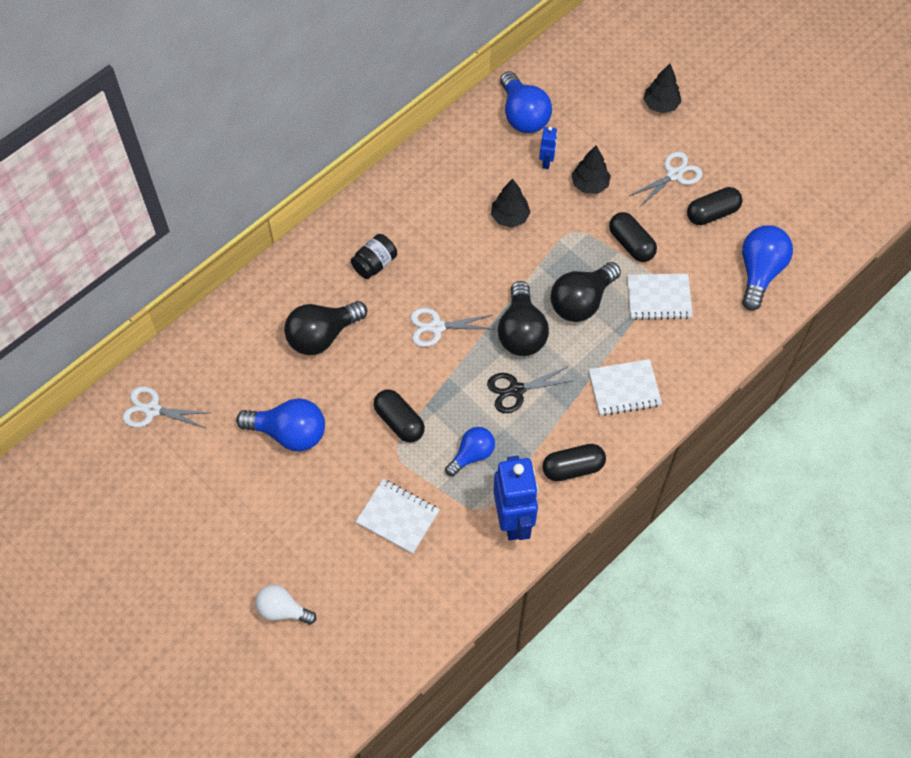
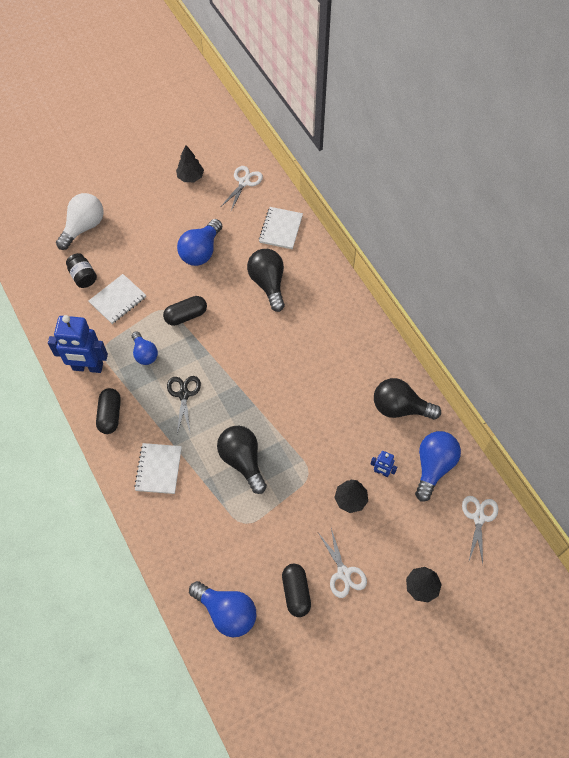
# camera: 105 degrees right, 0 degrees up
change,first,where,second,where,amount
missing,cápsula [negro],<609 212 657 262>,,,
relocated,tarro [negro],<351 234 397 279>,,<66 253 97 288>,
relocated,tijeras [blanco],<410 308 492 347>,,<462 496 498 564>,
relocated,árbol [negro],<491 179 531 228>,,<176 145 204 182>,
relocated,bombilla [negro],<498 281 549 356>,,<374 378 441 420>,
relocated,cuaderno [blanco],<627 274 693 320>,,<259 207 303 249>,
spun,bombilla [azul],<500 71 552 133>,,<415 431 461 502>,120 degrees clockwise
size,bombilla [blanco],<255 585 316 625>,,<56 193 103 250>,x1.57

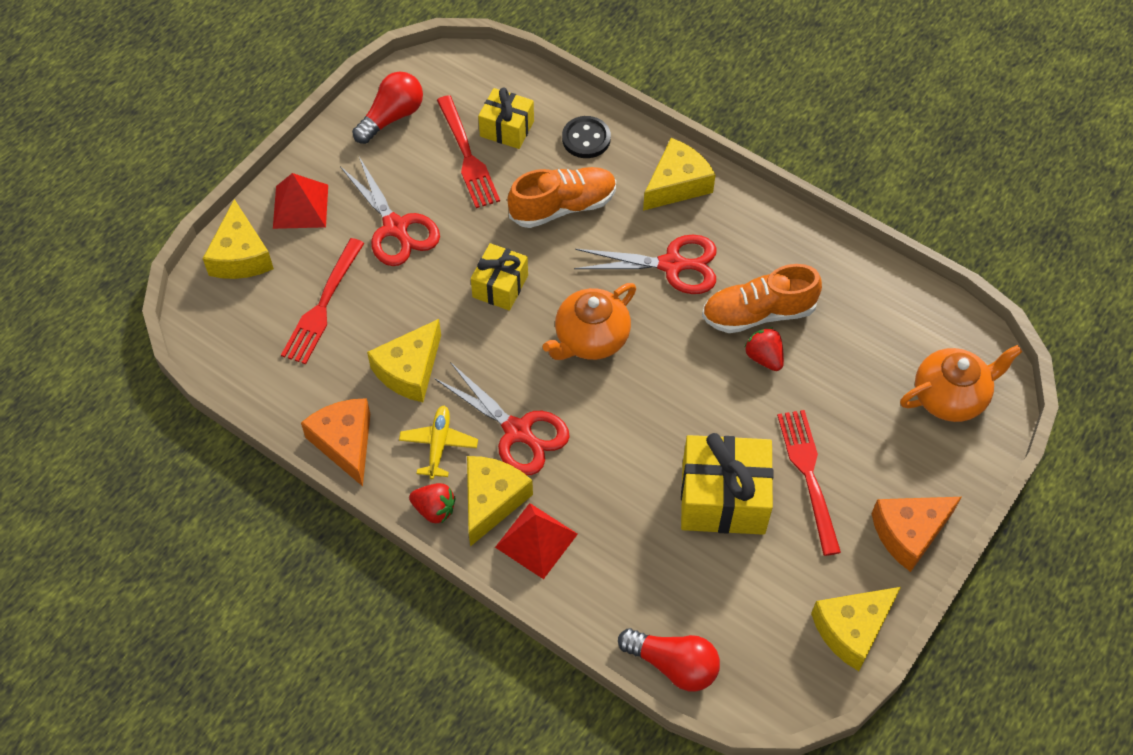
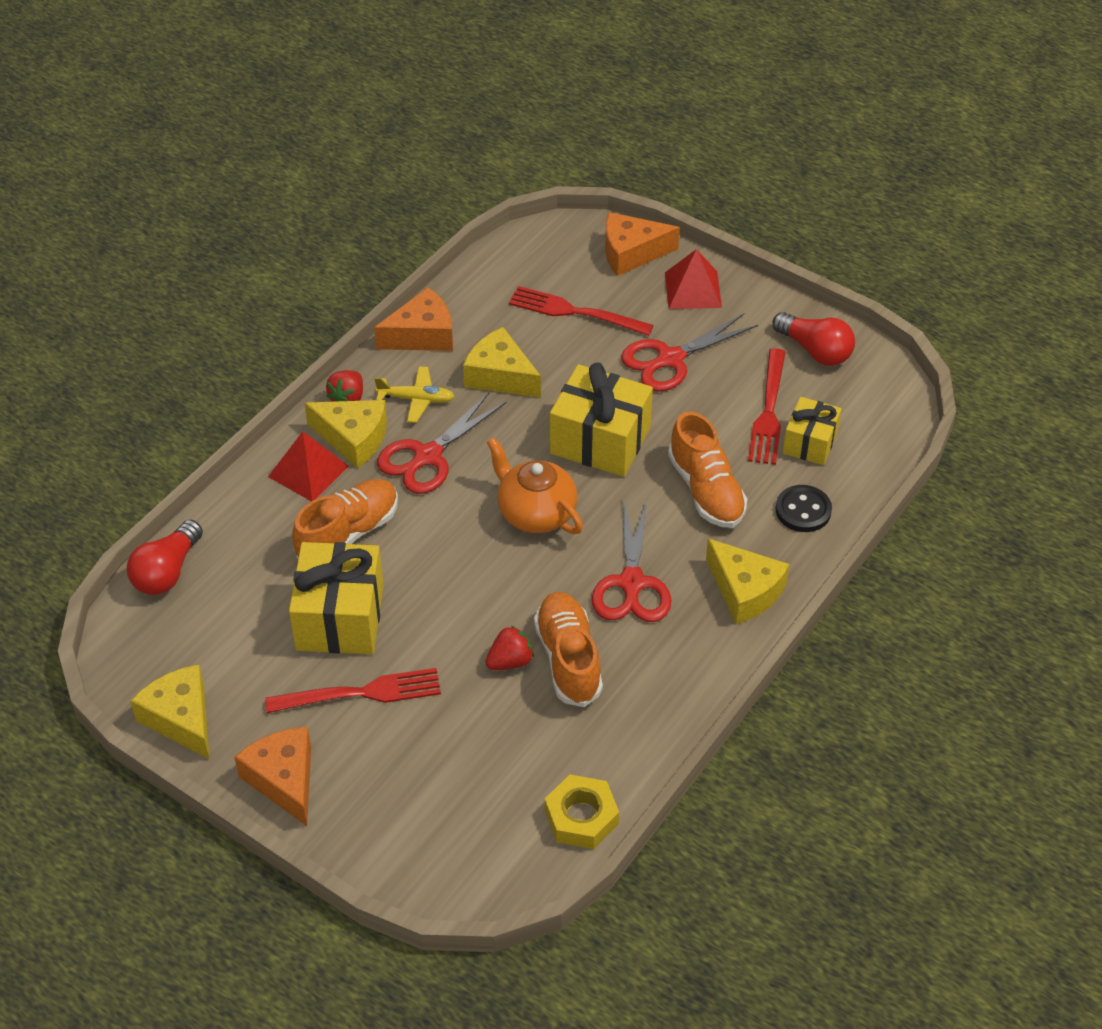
# camera: 90 degrees right, 10 degrees down
change,first,where,second,where,amount
missing,tetera [naranja],<900 345 1022 422>,,,
appeared,,,zapato [naranja],<292 479 398 559>,
appeared,,,tuerca [amarillo],<545 775 619 849>,
colour,queso [amarillo],<203 199 274 279>,queso [naranja],<605 212 680 276>,
spun,tenedor [rojo],<437 95 500 208>,,<748 348 786 465>,60 degrees counterclockwise
size,regalo [amarillo],<471 243 528 311>,,<550 363 653 477>,x1.67

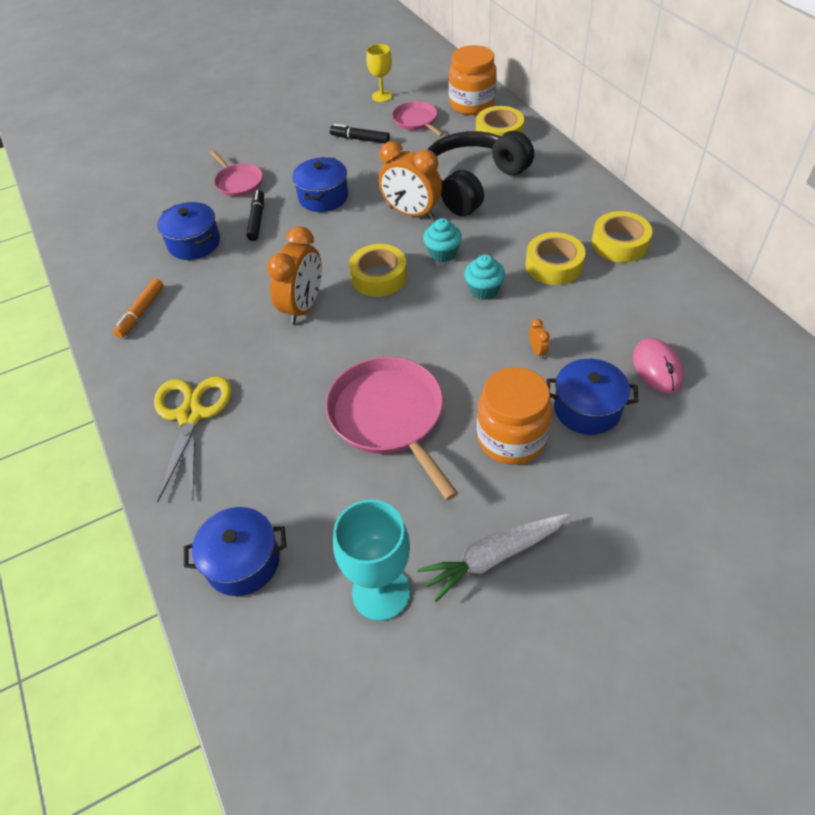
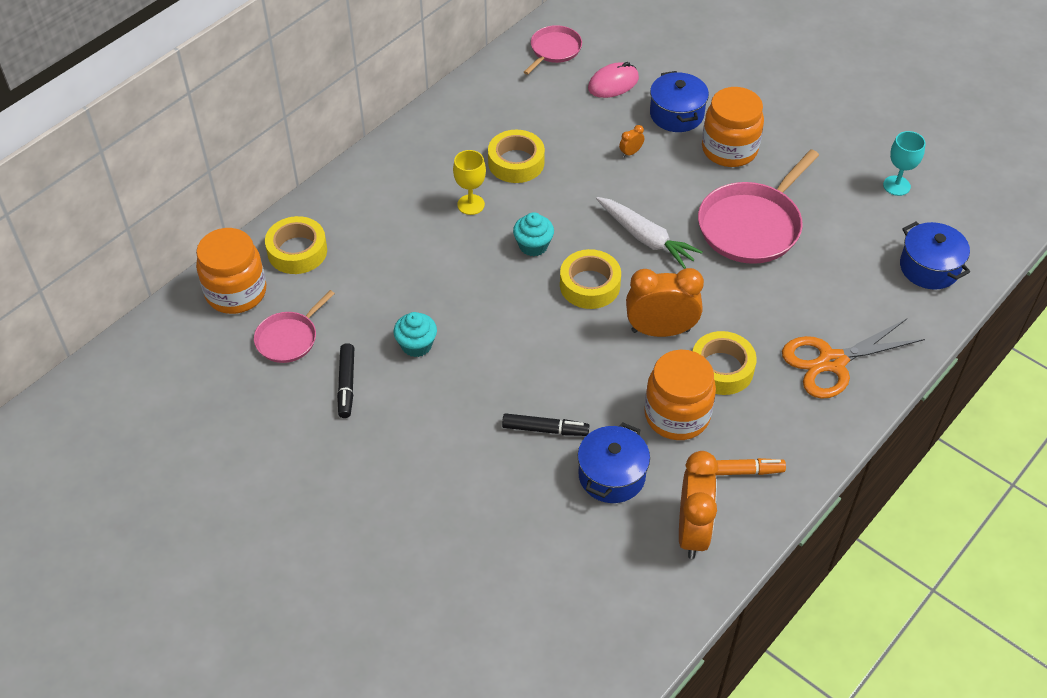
# camera: 115 degrees left, 0 degrees up
change,first,where,second,where,amount
missing,olla [azul],<292 157 348 212>,,,
missing,auriculares [negro],<427 131 534 216>,,,
appeared,,,tarro [naranja],<644 350 716 440>,
relocated,sartén [rosa],<210 150 263 197>,,<524 25 582 75>,
relocated,copa [amarillo],<366 44 393 102>,,<453 150 486 215>,
relocated,despertador [naranja],<379 141 442 220>,,<679 451 718 559>,
relocated,zanahoria [blanco],<417 514 569 602>,,<596 197 703 269>,
relocated,magdalena [turquesa],<464 254 505 300>,,<393 312 437 357>,
relocated,cinta adhesiva [amarillo],<592 211 652 262>,,<693 331 757 395>,
colour,tijeras [amarillo],<154 376 232 502>,tijeras [naranja],<782 319 925 399>,
spun,rotulador [negro],<246 190 264 241>,,<502 413 589 436>,150 degrees counterclockwise
size,copa [turquesa],<333 500 410 621>,,<883 131 926 196>,x0.64

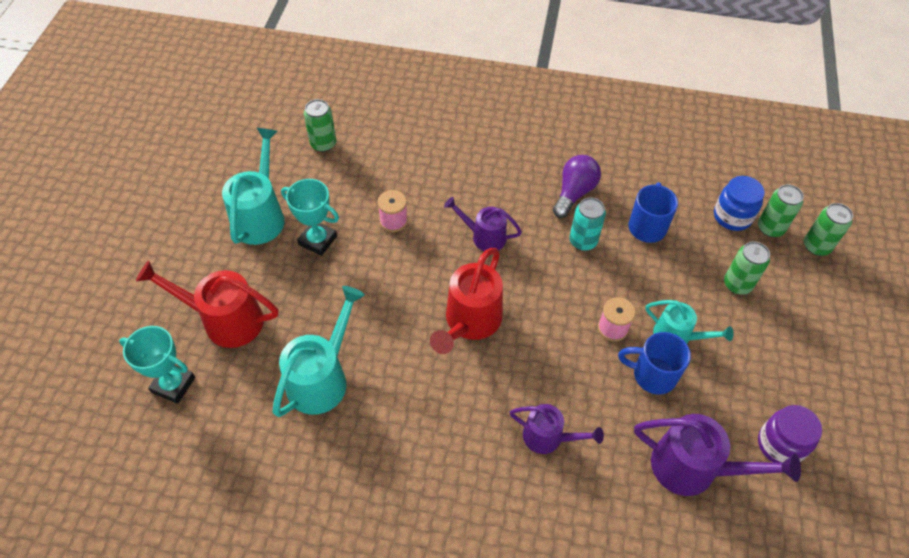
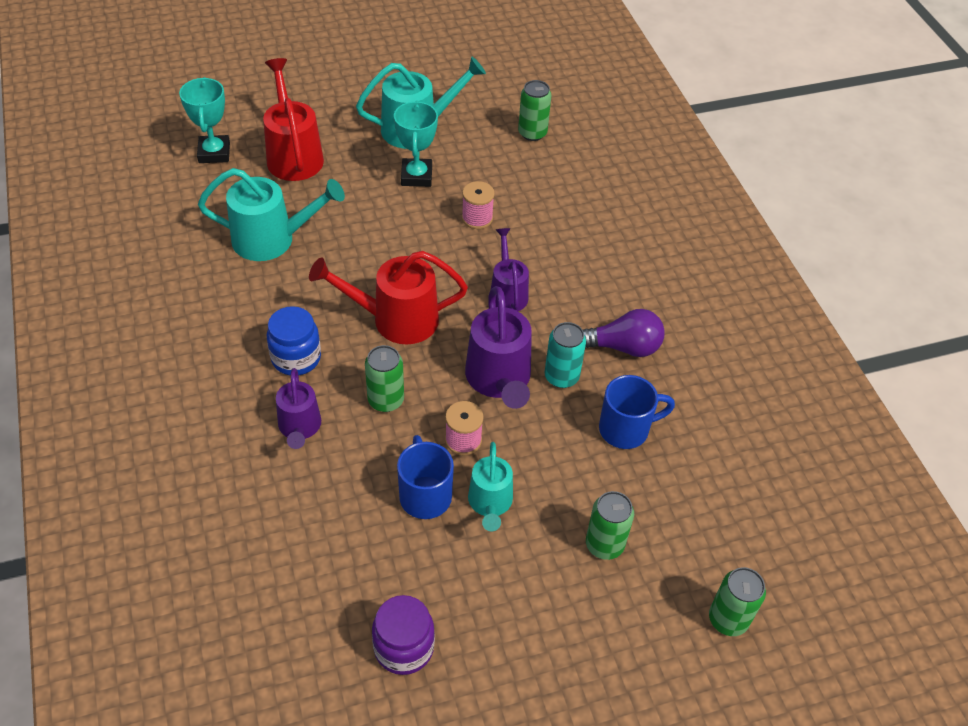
# camera: 60 degrees right, 5 degrees down
change,first,where,second,where,amount
relocated,regadera [morado],<634 414 801 496>,,<465 286 532 409>,
relocated,tarro [azul],<714 176 765 231>,,<267 306 321 375>,
relocated,lata [verde],<758 184 804 237>,,<365 345 404 412>,

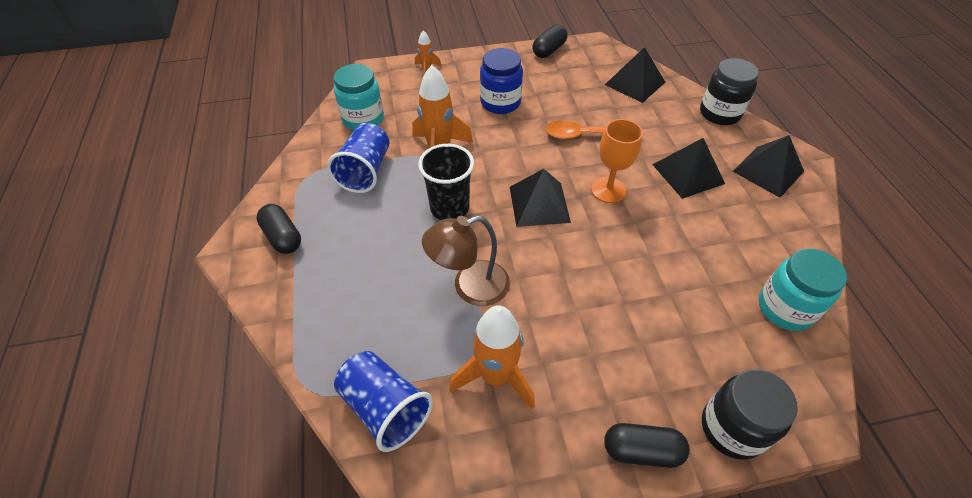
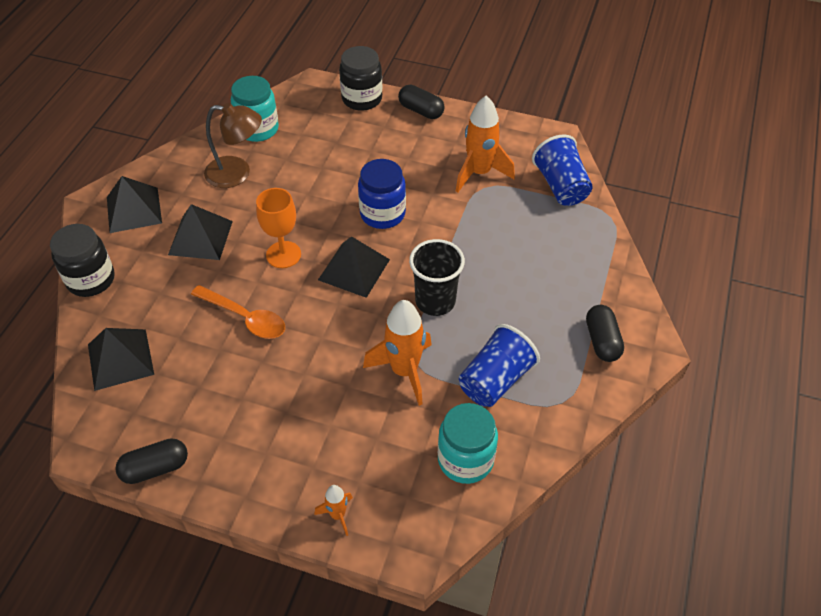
# camera: 150 degrees left, 0 degrees up
change,first,where,second,where,amount
relocated,lámpara [marrón],<422 216 510 306>,,<204 103 262 188>,
relocated,tarro [azul],<480 48 523 114>,,<358 159 406 229>,

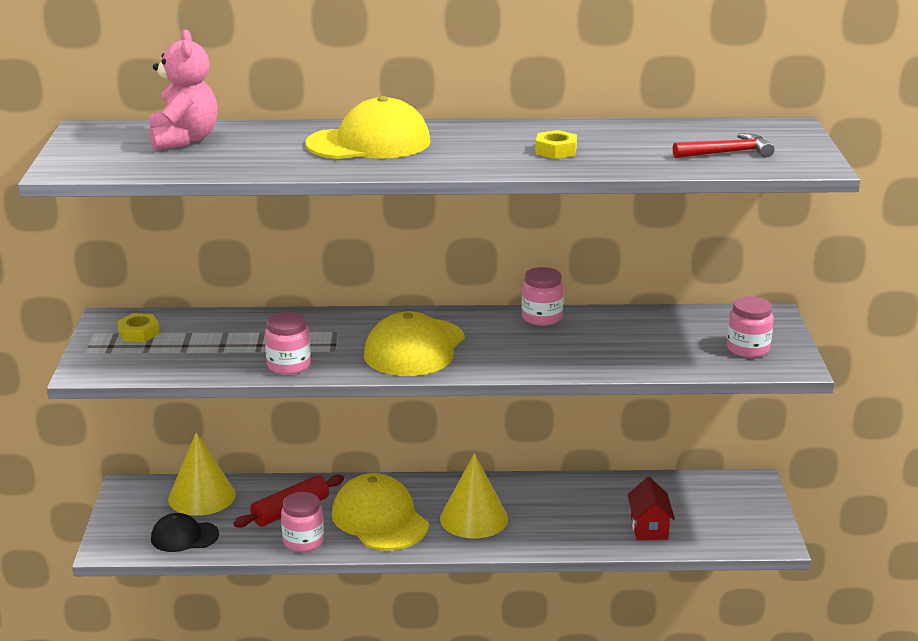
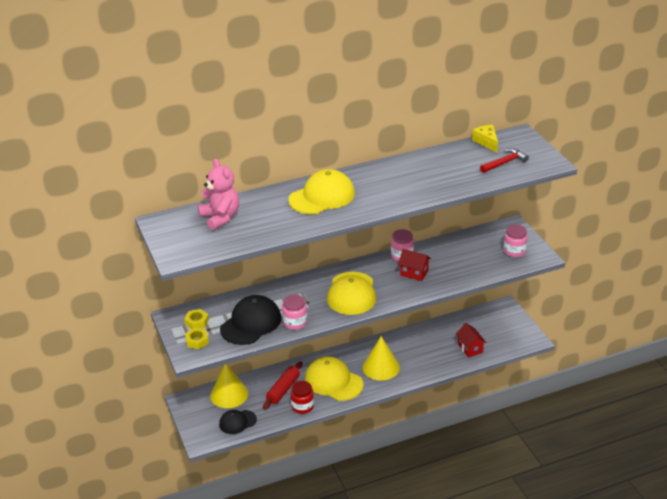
# camera: 20 degrees left, 10 degrees up
change,first,where,second,where,amount
appeared,,,gorra [negro],<220 295 281 345>,
appeared,,,casa [rojo],<398 249 431 281>,
appeared,,,queso [amarillo],<472 125 498 152>,
relocated,tuerca [amarillo],<535 130 577 159>,,<185 328 209 349>,
colour,tarro [rosa],<281 492 324 552>,tarro [rojo],<290 381 314 414>,

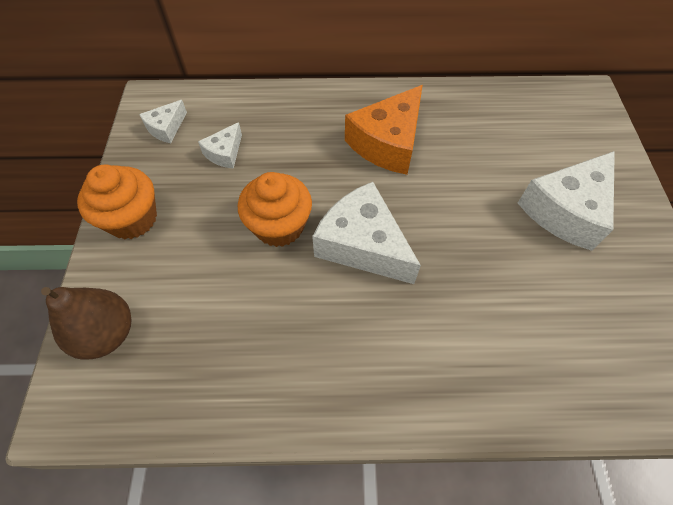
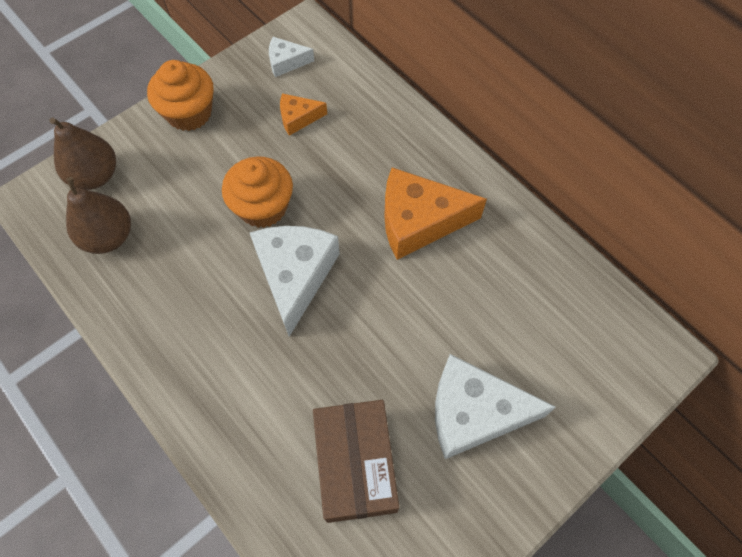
# camera: 50 degrees right, 5 degrees up
change,first,where,second,where,amount
appeared,,,pera [marrón],<66 177 131 254>,
appeared,,,caja [marrón],<313 400 399 523>,
colour,queso [blanco],<198 122 242 169>,queso [naranja],<280 93 327 136>,

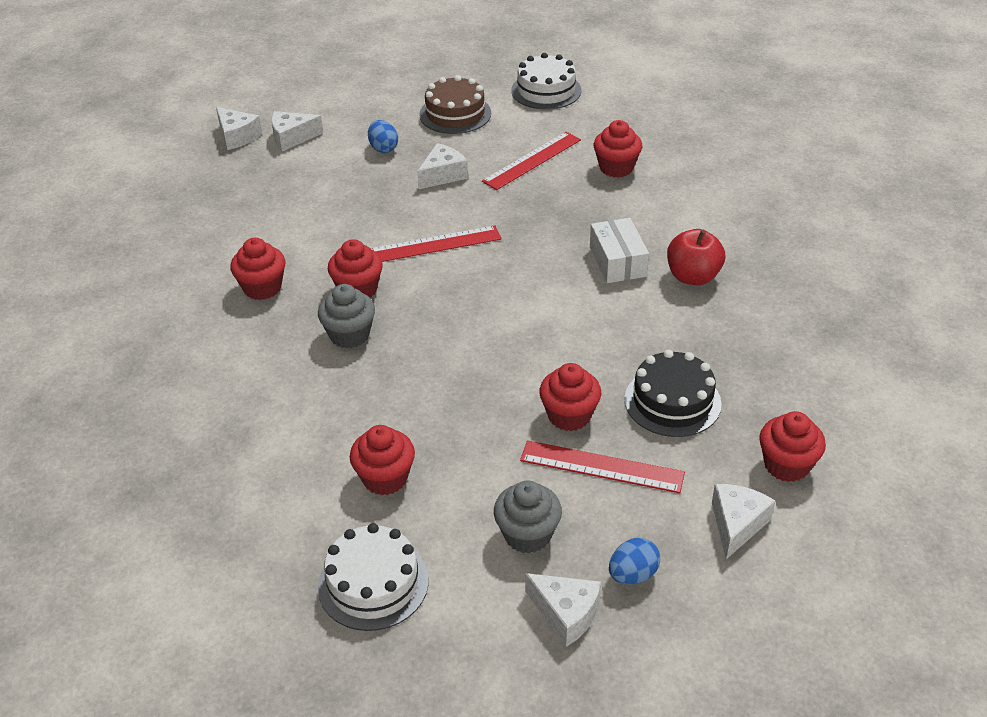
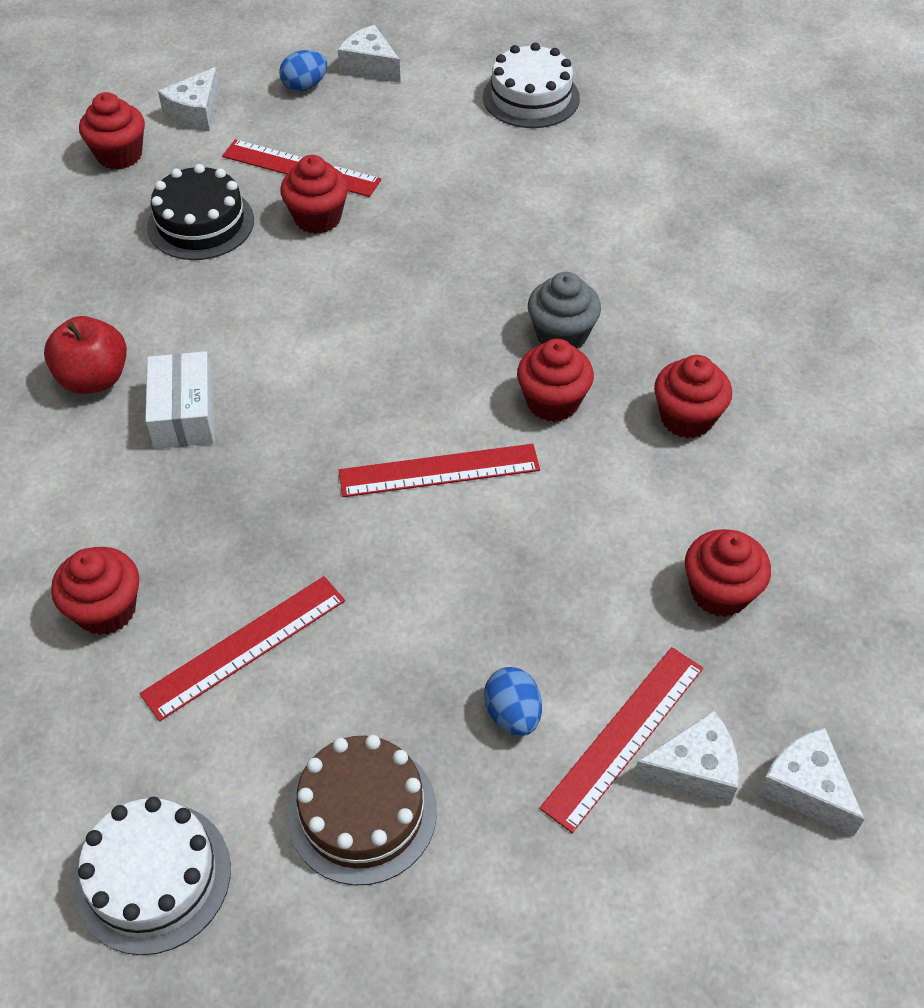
# camera: 175 degrees left, 10 degrees up
change,first,where,second,where,amount
missing,queso [blanco],<417 143 468 189>,,,
missing,magdalena [gris],<494 480 562 553>,,,
appeared,,,regla [rojo],<539 647 703 833>,
relocated,magdalena [rojo],<350 425 415 495>,,<685 529 771 617>,

